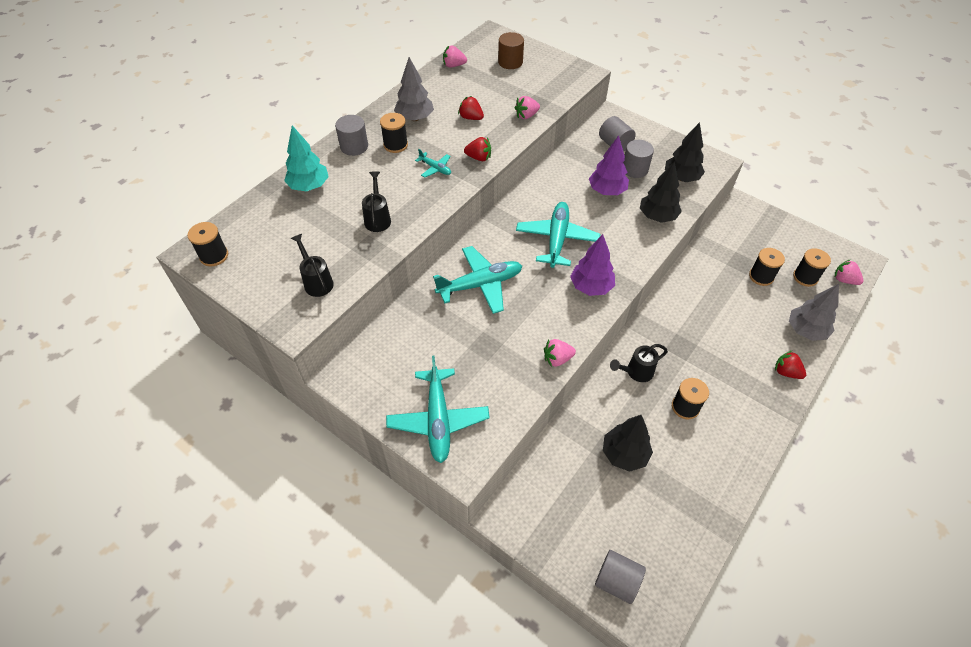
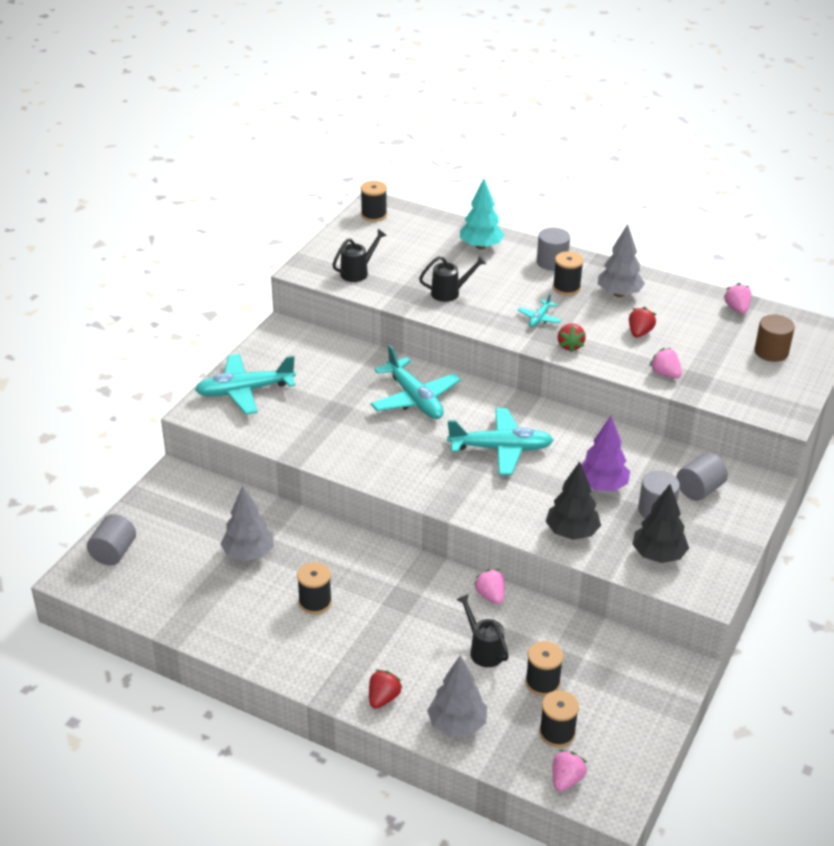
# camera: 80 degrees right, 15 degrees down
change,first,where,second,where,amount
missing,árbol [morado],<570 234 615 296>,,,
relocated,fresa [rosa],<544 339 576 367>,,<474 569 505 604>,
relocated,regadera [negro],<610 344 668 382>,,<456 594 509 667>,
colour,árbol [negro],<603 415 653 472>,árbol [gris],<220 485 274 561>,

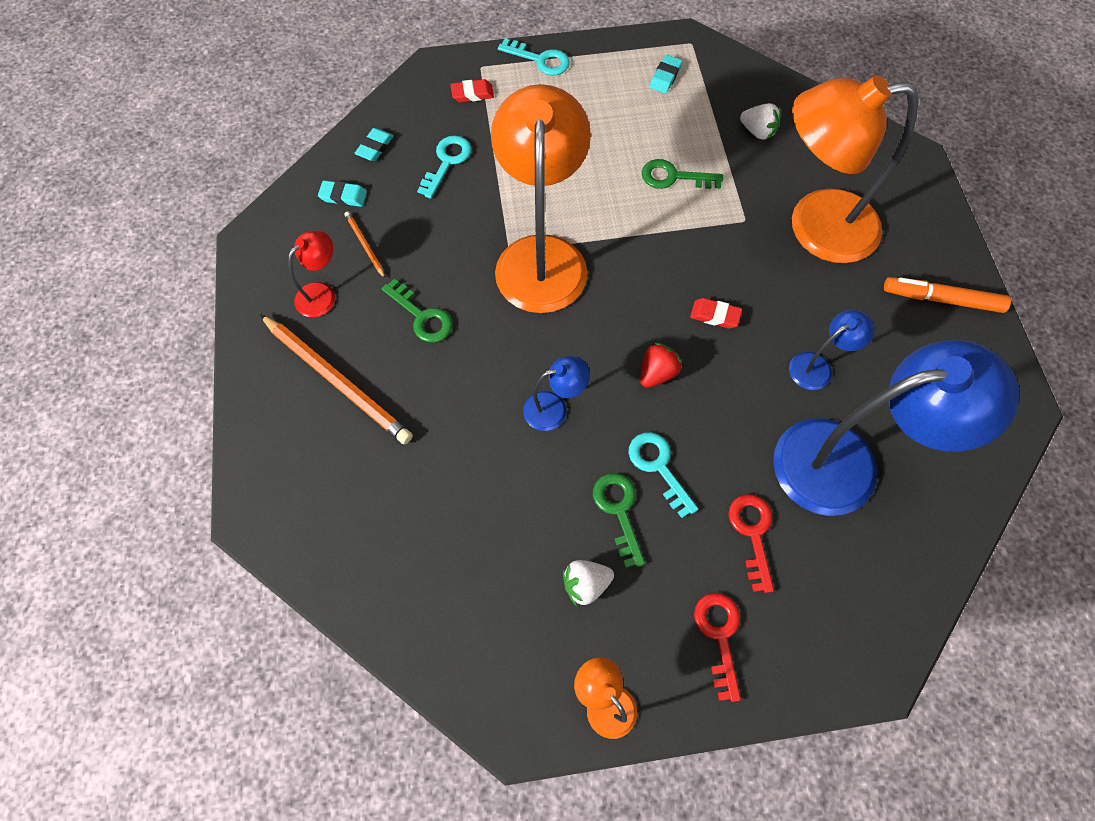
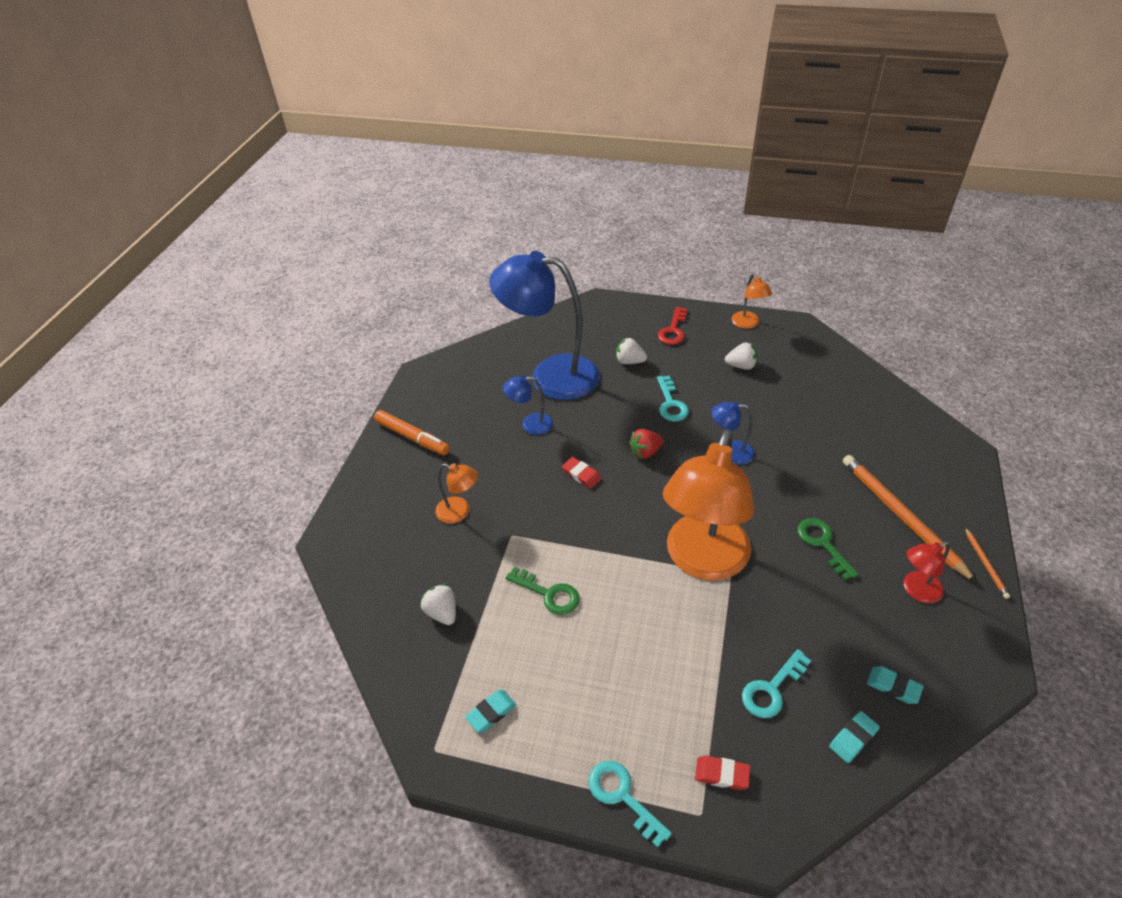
# camera: 155 degrees left, 20 degrees down
change,first,where,second,where,amount
missing,llave [verde],<593 473 645 568>,,,
relocated,lápiz [naranja],<345 211 385 278>,,<965 527 1010 599>,
exchanged,llave [rojo],<728 494 774 593>,fresa [blanco],<616 338 647 364>,
size,lámpara [naranja],<792 75 919 263>,,<435 463 478 524>,x0.44

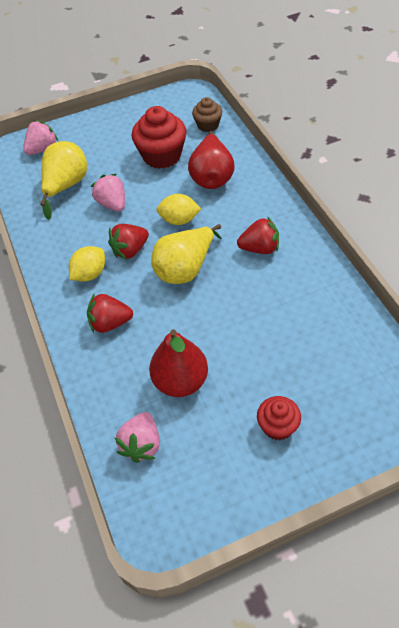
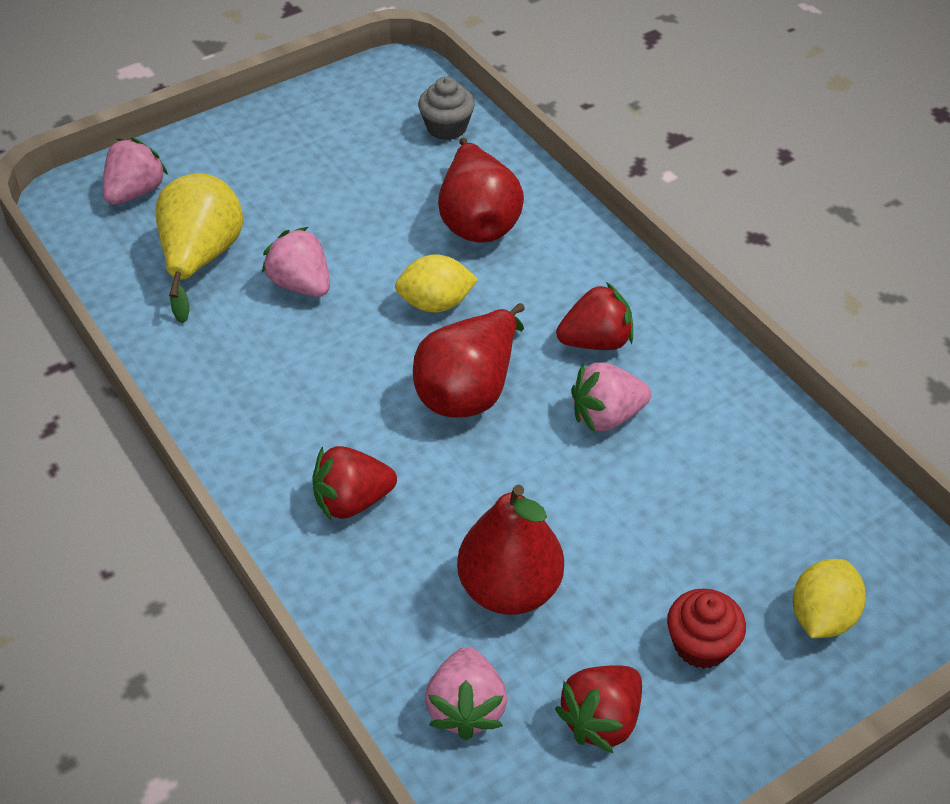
# camera: 15 degrees left, 5 degrees down
change,first,where,second,where,amount
missing,magdalena [rojo],<132 106 186 169>,,,
appeared,,,fresa [rosa],<571 363 651 433>,
relocated,limón [amarillo],<69 246 105 282>,,<793 559 866 638>,
relocated,fresa [rojo],<108 224 149 260>,,<555 665 642 753>,
colour,pera [amarillo],<151 224 221 284>,pera [rojo],<413 303 525 418>,
colour,magdalena [marrón],<192 97 222 132>,magdalena [gris],<418 77 475 140>,

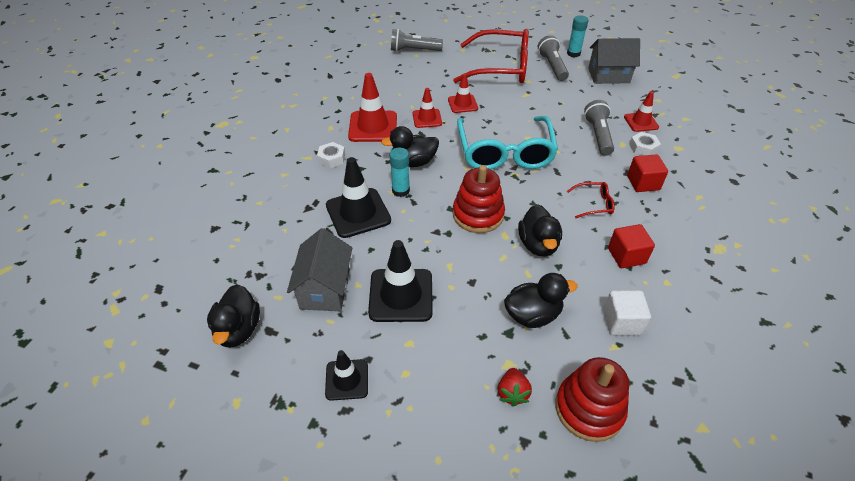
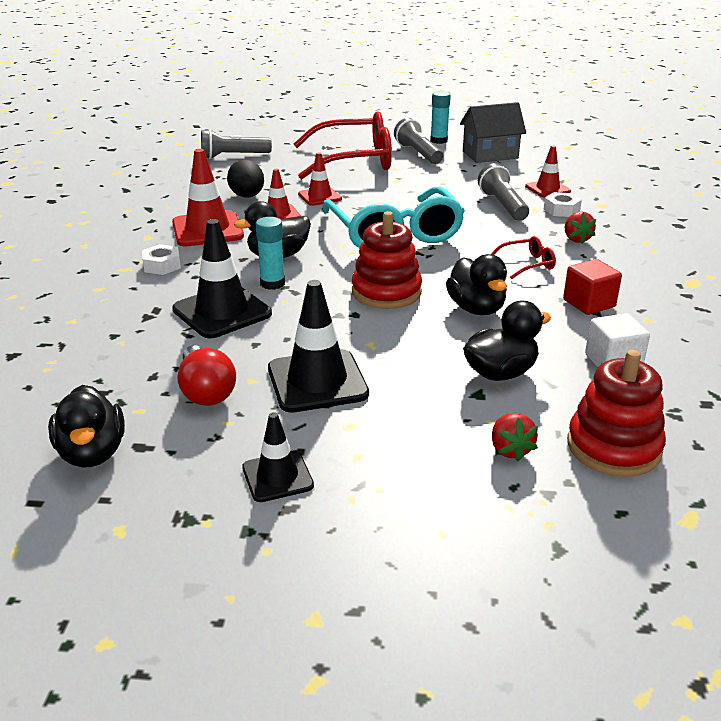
# camera: 15 degrees left, 15 degrees down
change,first,where,second,where,amount
appeared,,,huevo [negro],<227 160 264 198>,
exchanged,casa [gris],<287 228 352 311>,bombilla [rojo],<177 345 236 406>,
exchanged,cubo [rojo],<627 154 668 192>,fresa [rojo],<565 211 596 244>,

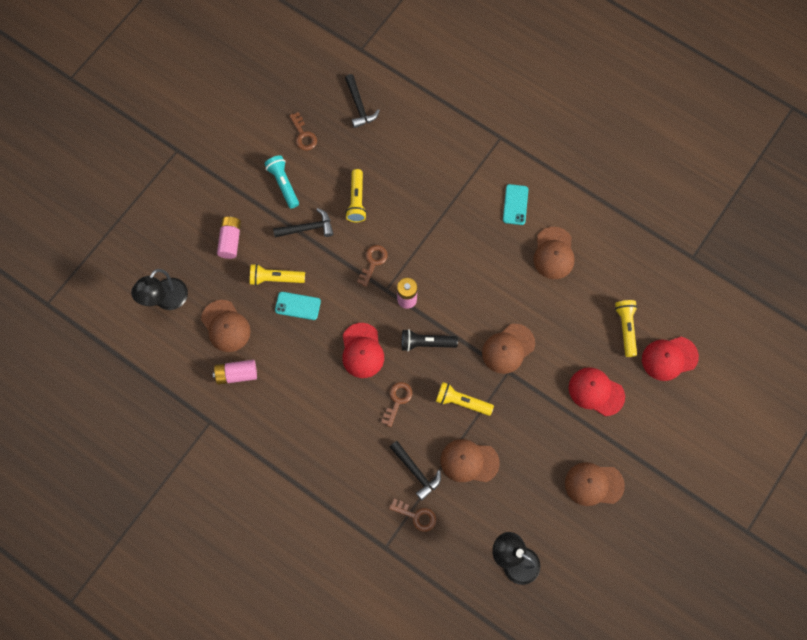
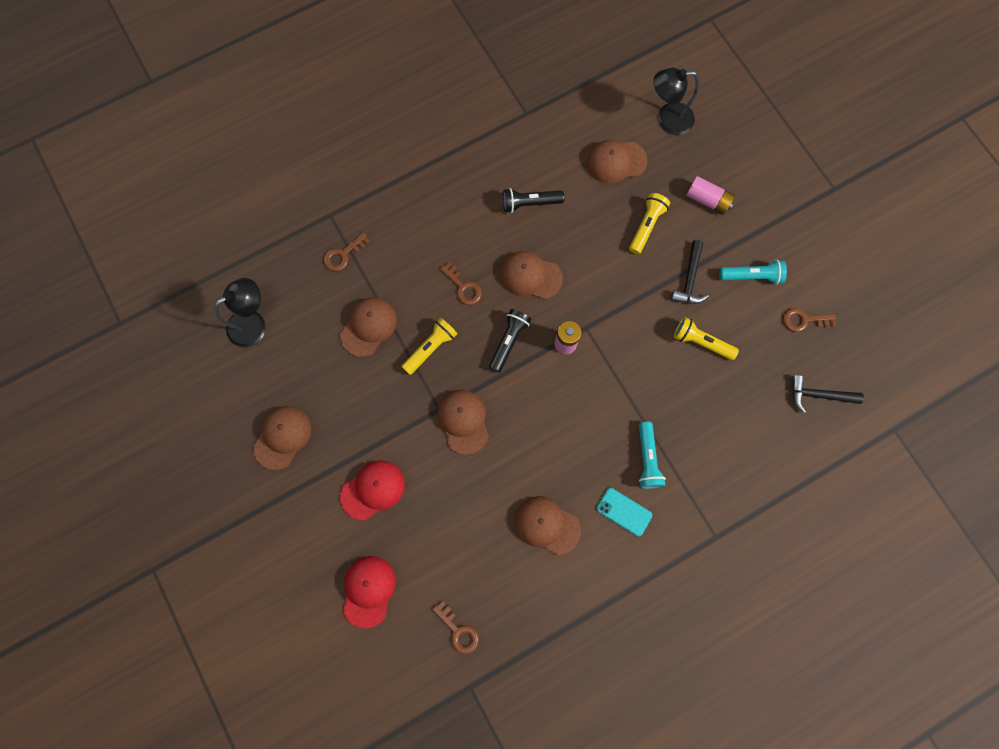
# camera: 115 degrees right, 5 degrees up
change,first,where,second,where,amount
missing,pila [rosa],<213 360 257 385>,,,
missing,móvil [turquesa],<275 292 321 320>,,,
missing,martillo [negro],<390 441 441 501>,,,
missing,lámpara de mano [amarillo],<615 300 637 357>,,,
appeared,,,lámpara de mano [negro],<503 188 564 213>,
appeared,,,lámpara de mano [turquesa],<639 422 666 489>,
relocated,llave [marrón],<357 245 387 287>,,<433 601 479 654>,
colour,gorra [rojo],<342 323 384 378>,gorra [marrón],<500 251 563 300>,
spun,lámpara [negro],<131 269 188 310>,,<653 68 699 135>,60 degrees counterclockwise

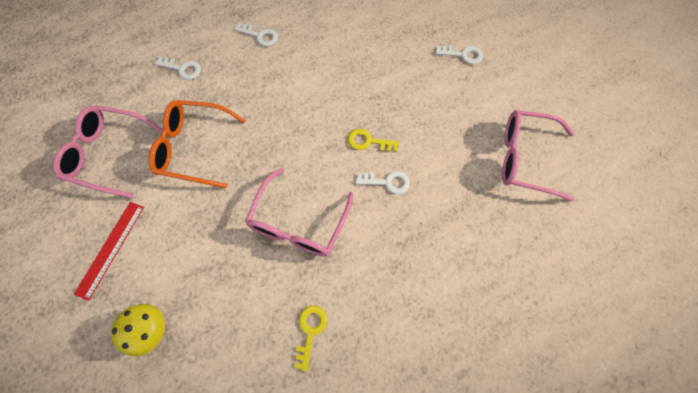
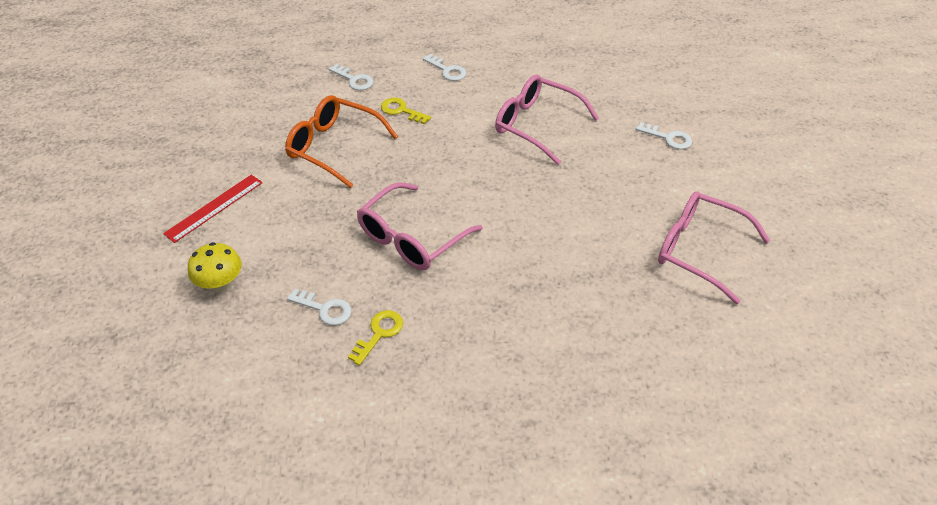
# camera: 20 degrees right, 20 degrees down
change,first,where,second,where,amount
relocated,gafas [rosa],<53 105 163 198>,,<495 75 599 165>,
relocated,llave [amarillo],<348 129 400 152>,,<381 98 431 124>,
relocated,llave [blanco],<356 171 410 194>,,<287 289 351 325>,

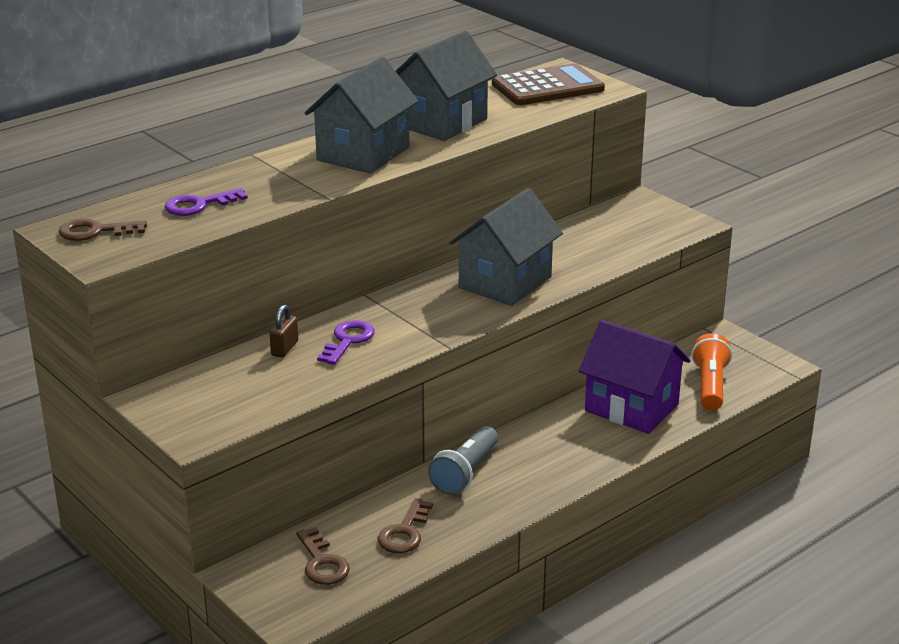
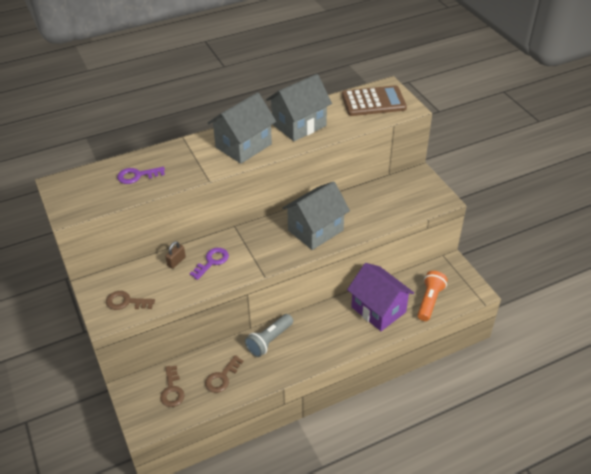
# camera: 15 degrees right, 15 degrees up
change,first,where,second,where,amount
relocated,llave [marrón],<58 219 147 241>,,<106 291 155 310>,

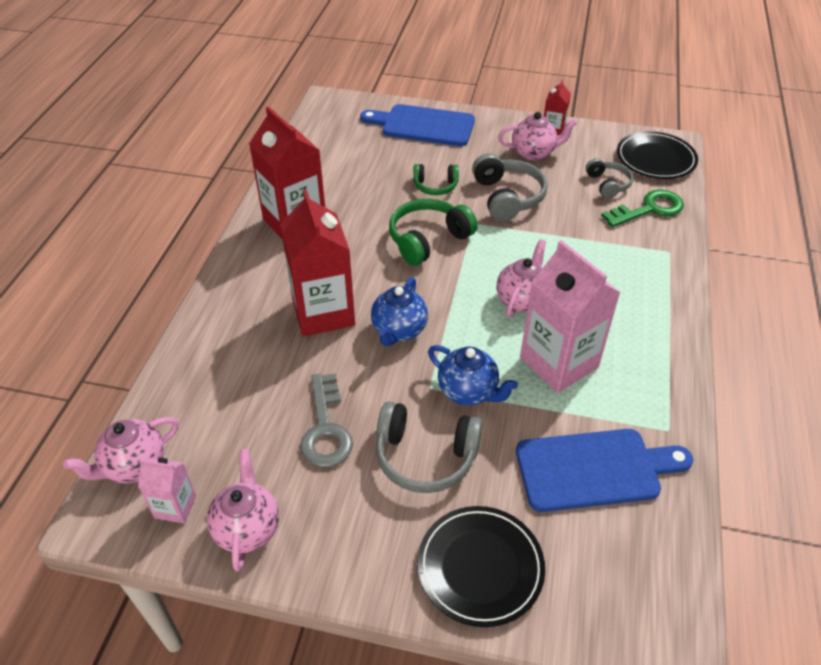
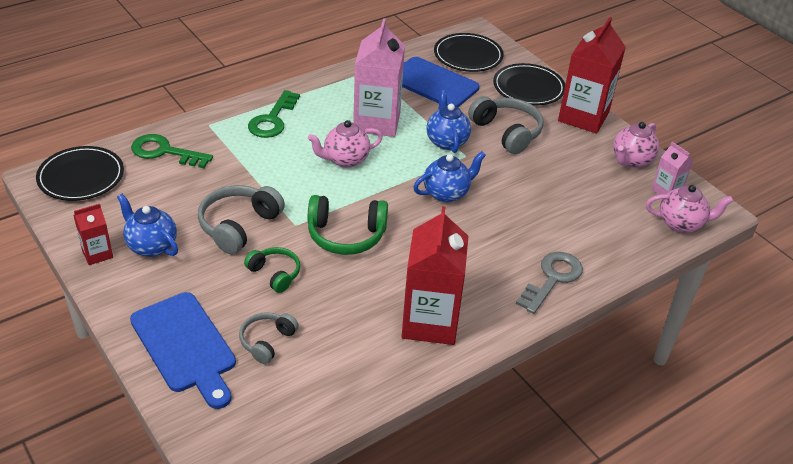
# camera: 140 degrees left, 5 degrees down
change,first,where,second,where,amount
appeared,,,llave [verde],<248 90 300 138>,
appeared,,,plato [negro],<434 33 504 72>,
relocated,cartón de leche [rojo],<280 189 355 337>,,<558 17 626 133>,
relocated,llave [gris],<300 373 353 467>,,<516 252 583 314>,
relocated,auriculares [gris],<586 158 633 199>,,<239 312 299 364>,
colour,tetera [rosa],<498 112 577 161>,tetera [azul],<117 194 178 257>,

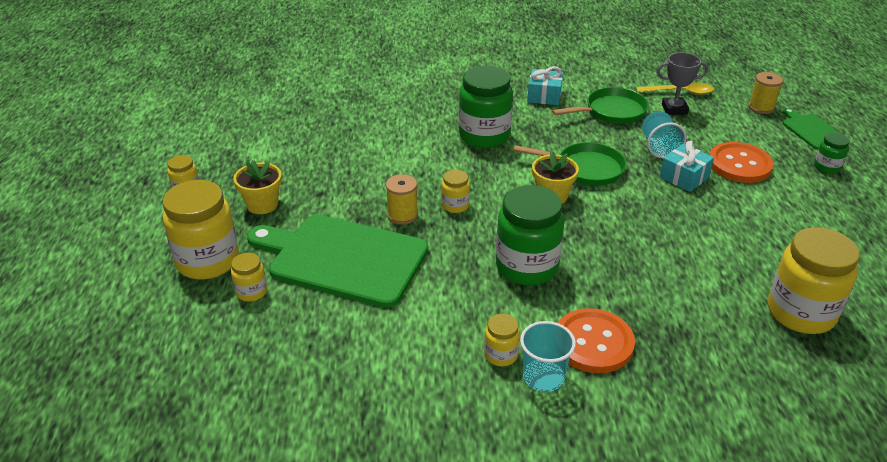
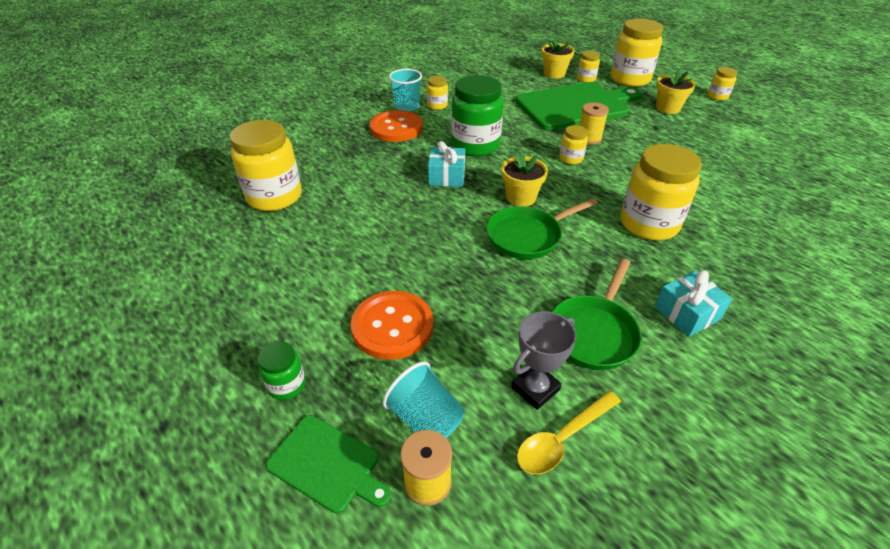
# camera: 140 degrees right, 5 degrees up
change,first,where,second,where,amount
appeared,,,maceta [amarillo],<541 39 575 79>,
relocated,vaso [turquesa],<642 111 687 158>,,<382 361 464 438>,
relocated,regalo [turquesa],<660 141 714 192>,,<428 141 465 187>,
colour,tarro [verde],<459 66 513 148>,tarro [amarillo],<620 144 702 241>,

